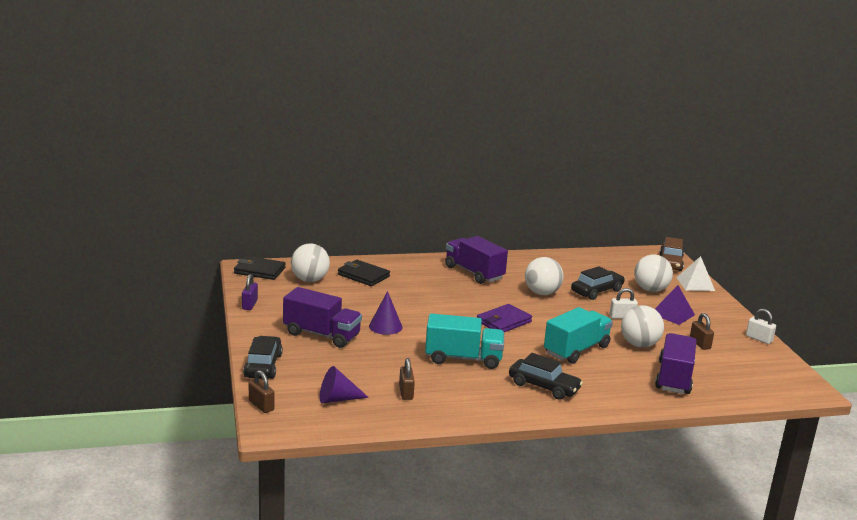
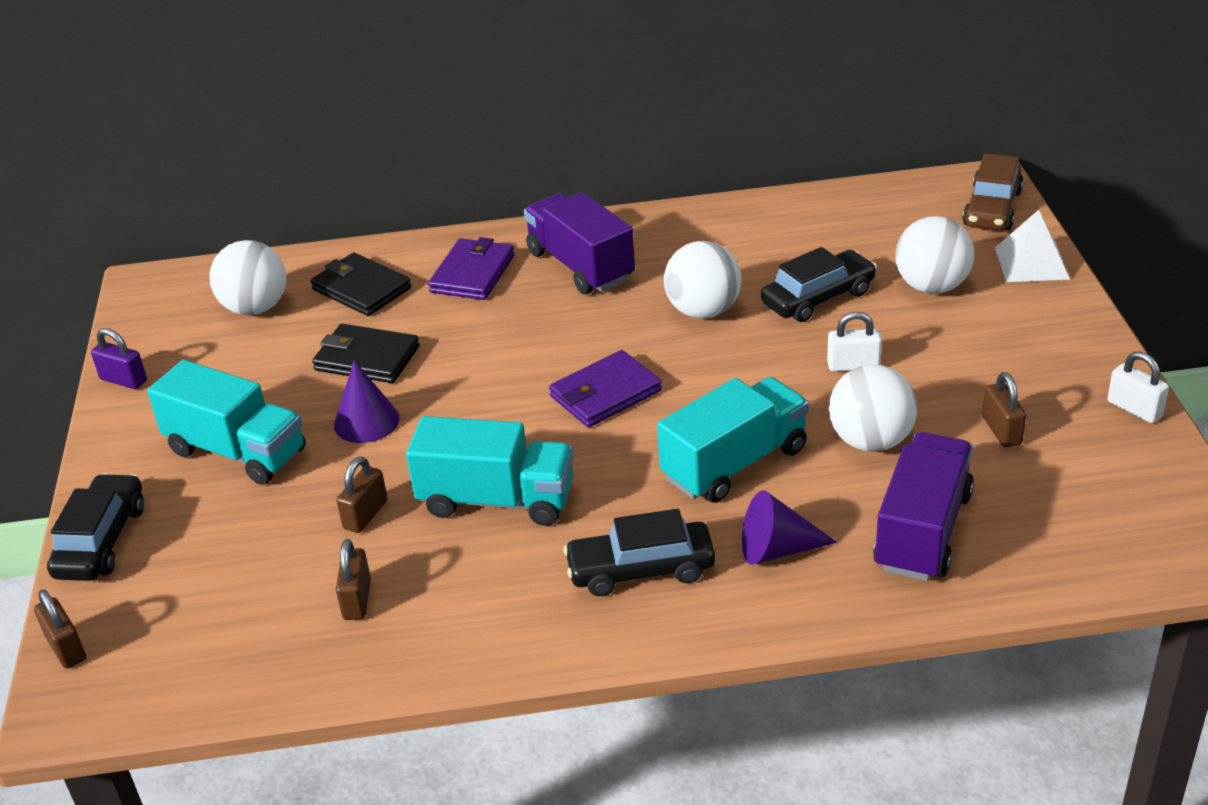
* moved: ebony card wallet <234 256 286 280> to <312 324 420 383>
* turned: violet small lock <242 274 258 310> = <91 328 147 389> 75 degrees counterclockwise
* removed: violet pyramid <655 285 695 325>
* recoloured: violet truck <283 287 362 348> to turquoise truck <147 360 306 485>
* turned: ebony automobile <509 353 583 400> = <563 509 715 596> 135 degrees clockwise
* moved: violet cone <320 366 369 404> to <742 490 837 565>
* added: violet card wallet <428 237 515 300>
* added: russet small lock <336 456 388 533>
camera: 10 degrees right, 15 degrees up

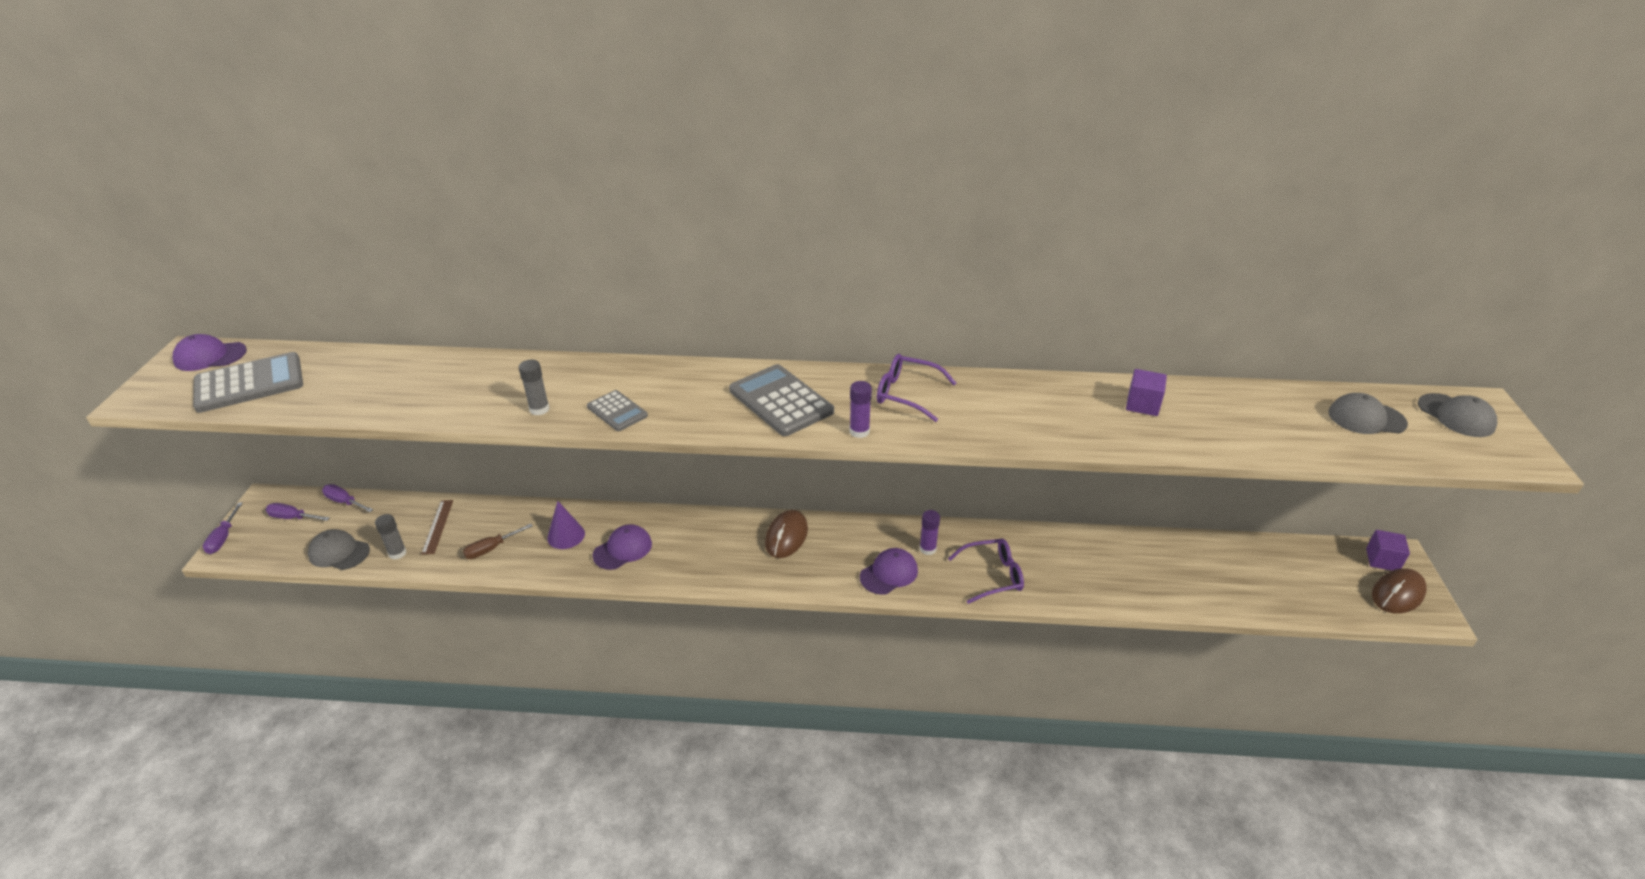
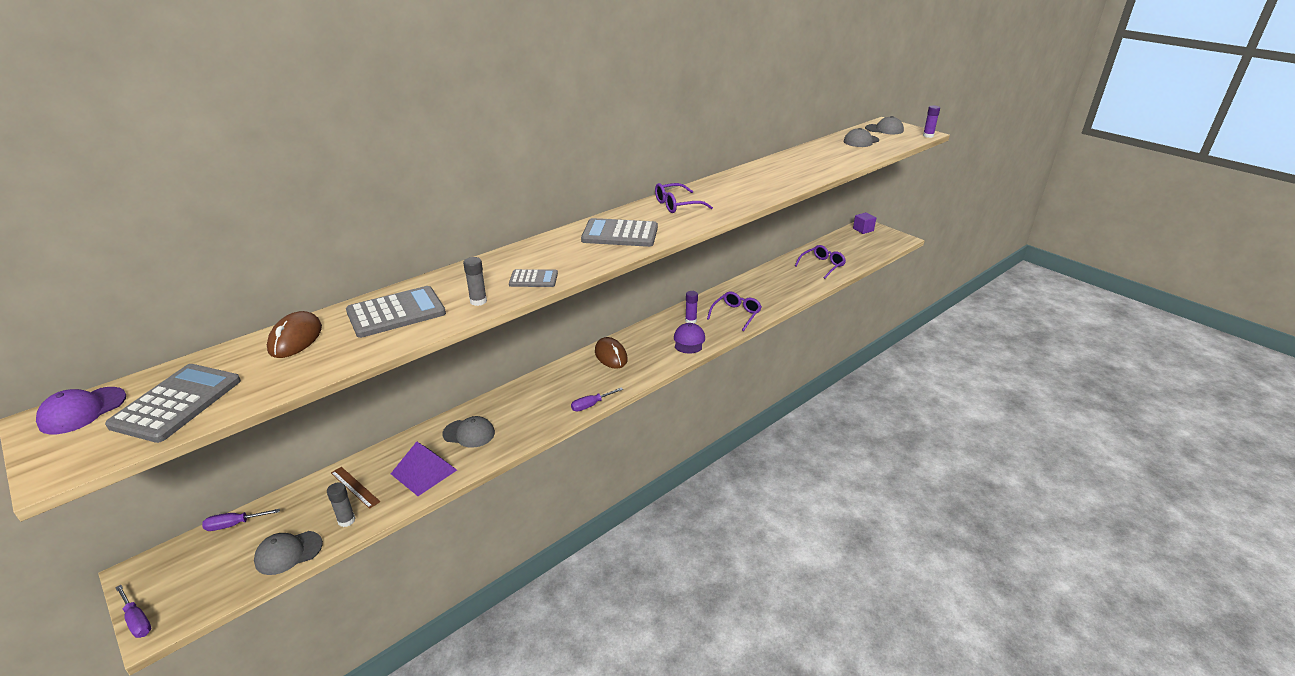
* removed: violet solid cube <1126 369 1167 416>
* moved: violet stick of glue <850 381 872 438> to <923 105 940 138>
* replaced: violet cone <547 501 585 549> to grey baseball cap <442 416 495 448>
* moved: violet hand screwdriver <266 503 330 521> to <571 388 623 412>
* replaced: russet hand screwdriver <463 524 533 559> to violet pyramid <391 442 457 496>
* removed: violet baseball cap <592 524 652 570>
* moved: russet mouse <1372 568 1426 614> to <267 311 322 358>
* added: violet spectacles <795 245 846 279>
* added: grey pocket calculator <346 286 446 338>
camera: 45 degrees left, 5 degrees down

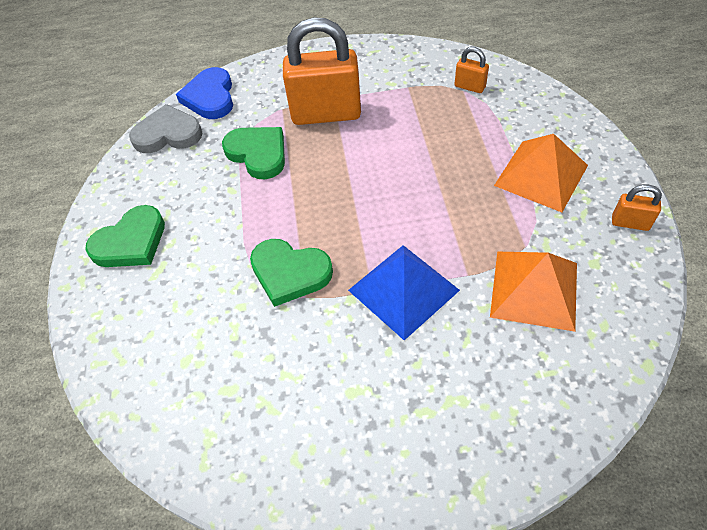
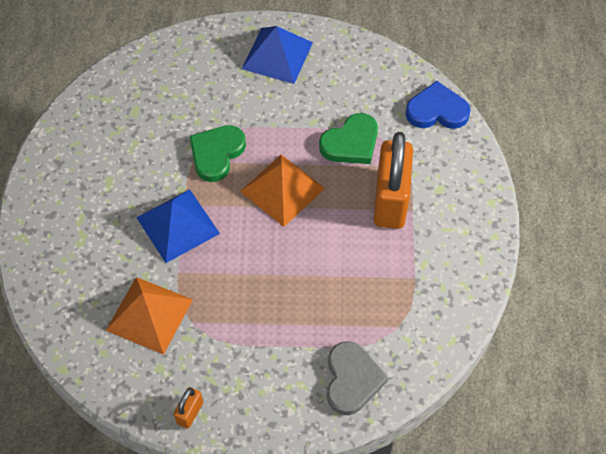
* removed: bright orange small lock <455 47 489 93>
* moved: grey heart <129 104 202 153> to <327 341 389 415>
* moved: bright orange pyramid <494 134 588 212> to <240 155 325 227>
* replaced: emerald heart <85 205 165 267> to blue pyramid <242 26 313 84>
camera: 95 degrees right, 5 degrees up

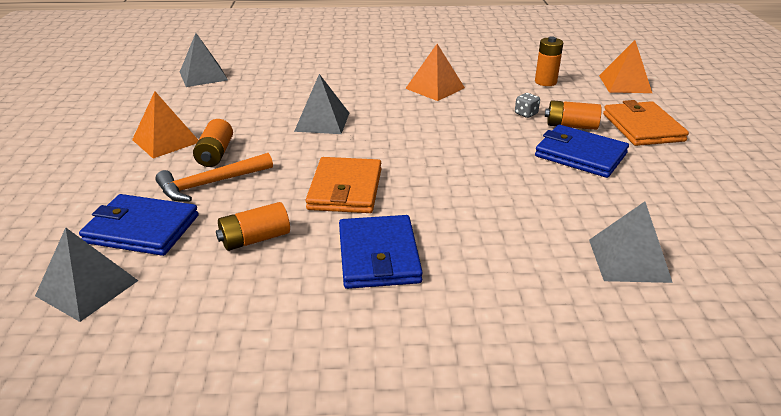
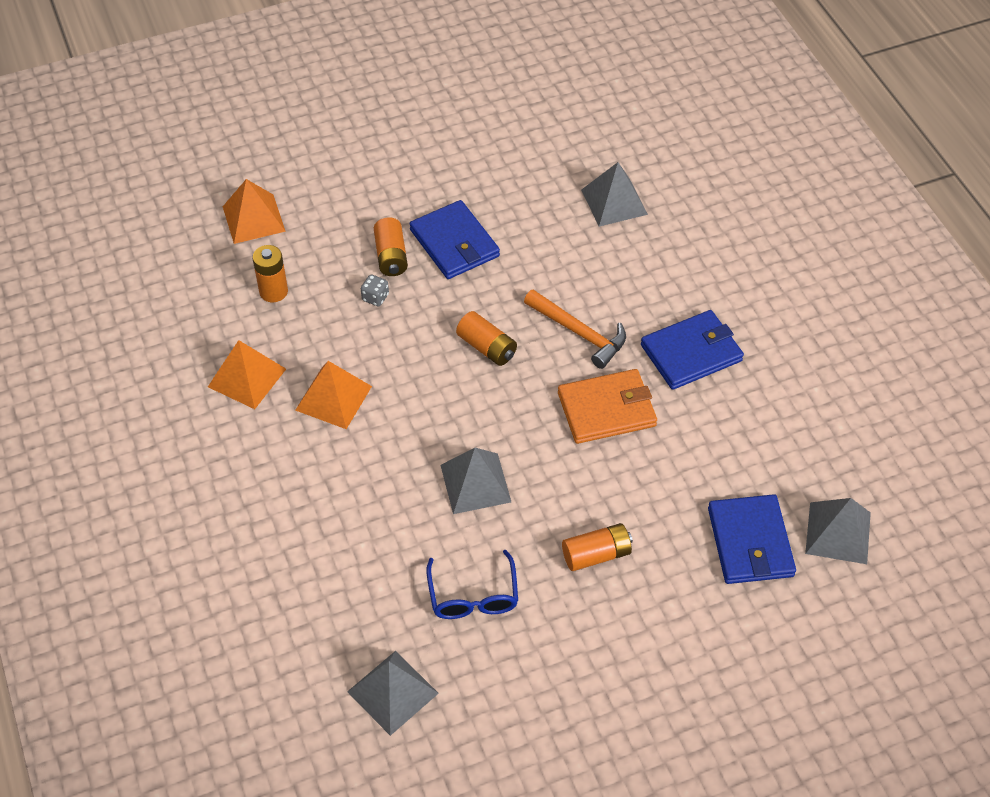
* moved: bright orange pyramid <132 91 198 159> to <208 340 286 409>
* removed: bright orange card wallet <603 100 689 146>
* turned: blue card wallet <535 125 629 178> = <409 200 500 279> 45 degrees counterclockwise
* moved: bright orange claw hammer <155 153 273 202> to <524 289 626 369>
* moved: bright orange AA battery <216 202 290 251> to <456 311 517 366>
* added: blue spectacles <427 550 518 619>
camera: 110 degrees left, 20 degrees up

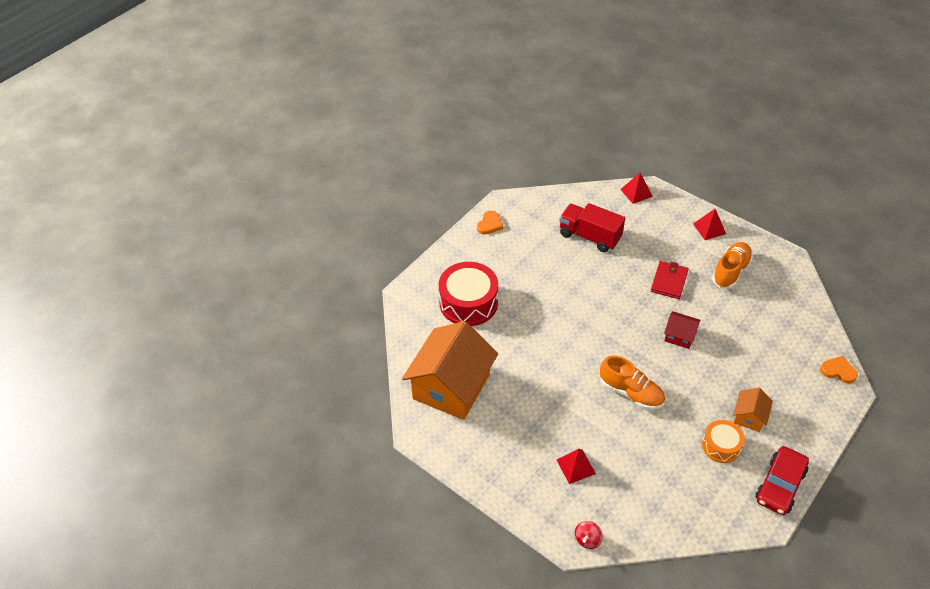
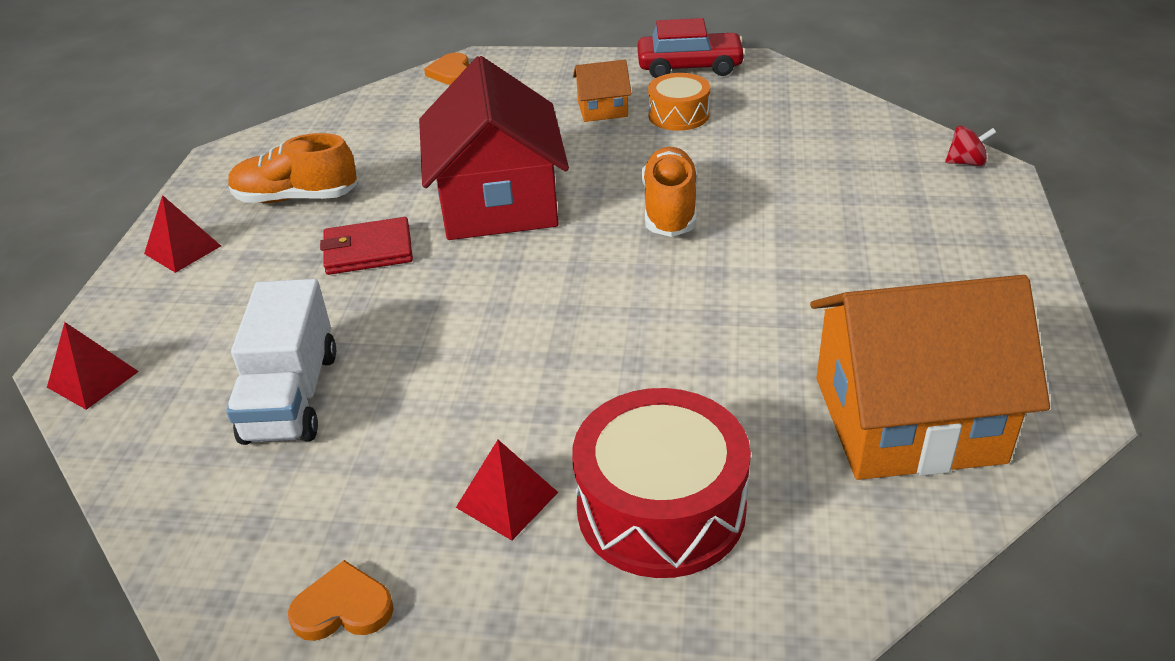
* recoloured: scarlet truck <559 203 625 252> to white truck <226 279 336 445>
* resized: scarlet toy house <664 311 701 349> = <419 56 569 240> x2.25
* moved: scarlet pyramid <557 449 596 484> to <456 440 558 541>
camera: 120 degrees left, 10 degrees down

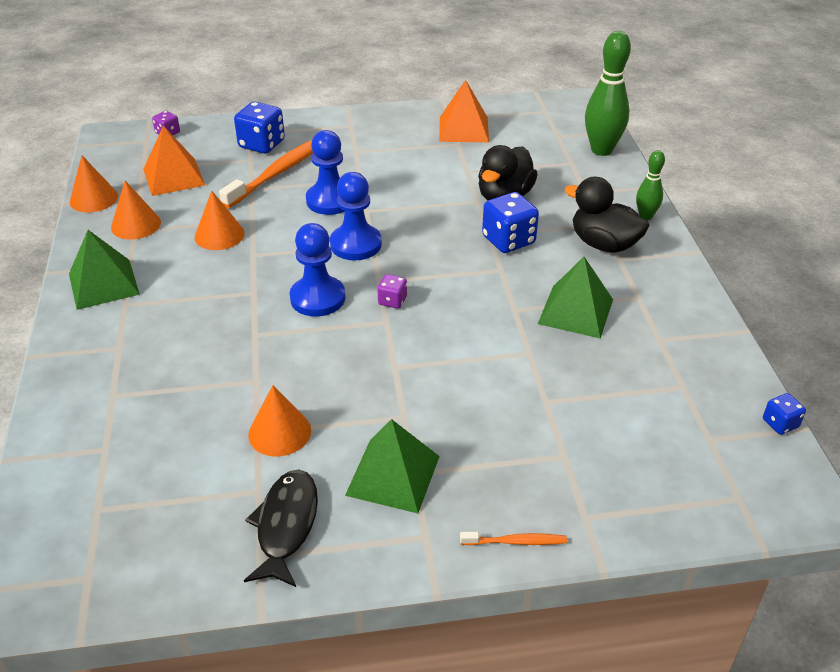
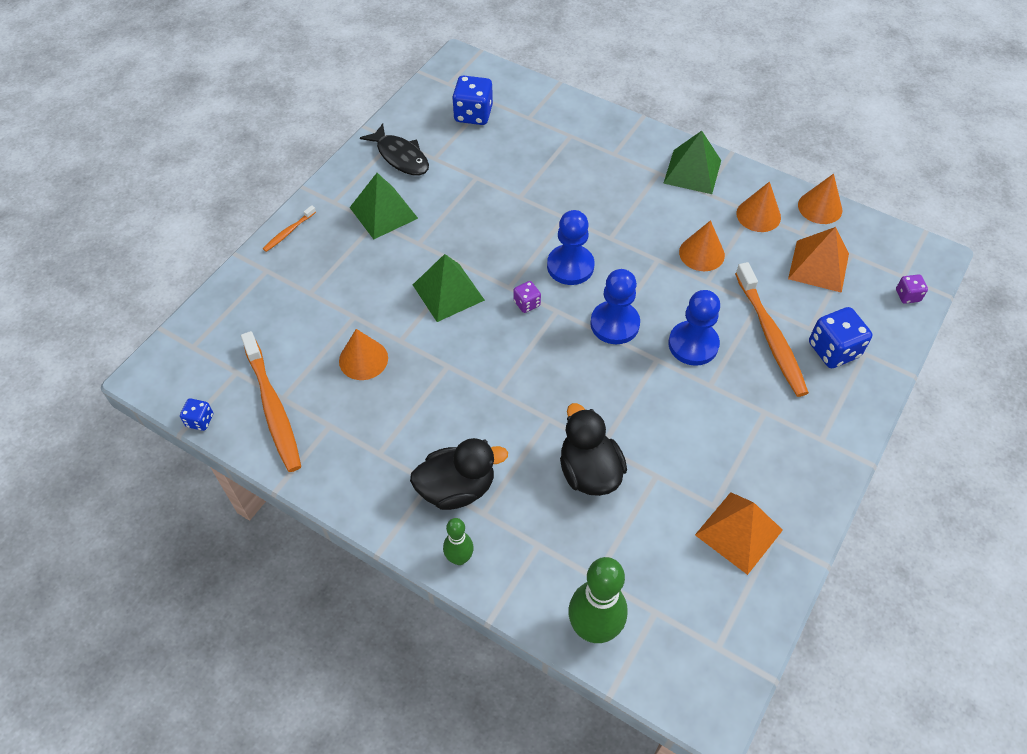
* moved: blue game die <482 192 539 253> to <452 75 493 125>
* moved: emerald pyramid <538 257 613 339> to <413 254 485 322>
* moved: bright orange cone <248 385 311 457> to <339 329 388 380>
* added: bright orange dental brush <241 331 301 472>
camera: 130 degrees right, 15 degrees up

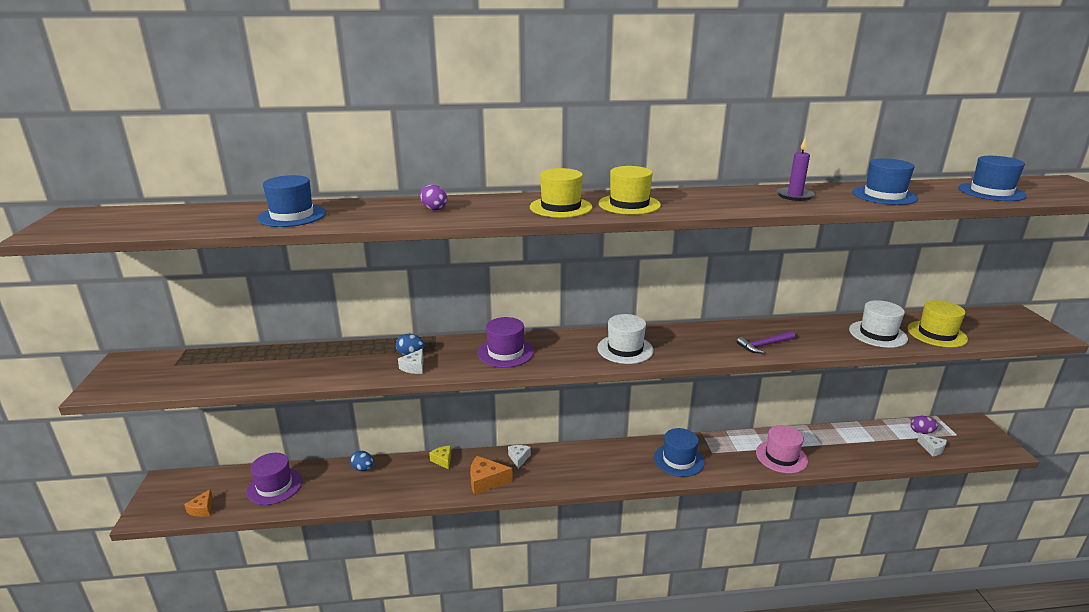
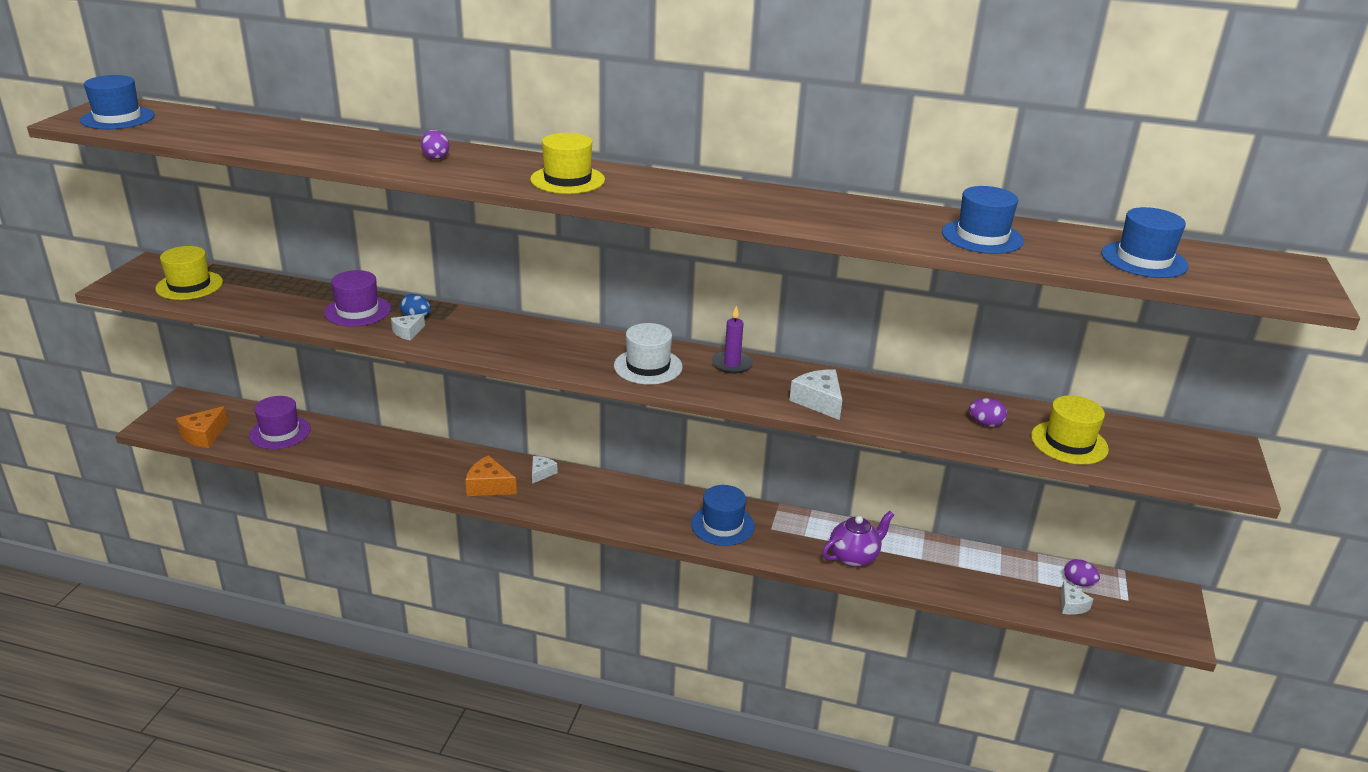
* moved: violet pillar candle <777 138 815 201> to <712 305 753 374>
* moved: yellow top hat <598 166 661 215> to <155 246 223 300>
* moved: blue top hat <257 175 326 227> to <80 75 155 129>
* replaced: white top hat <849 300 908 348> to violet toy egg <969 398 1007 427>
* moved: violet top hat <478 317 534 368> to <324 270 391 326>
* replaced: violet claw hammer <737 331 795 354> to white cheese wedge <789 369 842 420>
* replaced: pink top hat <756 425 808 473> to violet teapot <822 511 894 567>
* removed: yellow cheese wedge <429 446 451 470>
* removed: blue toy egg <350 451 374 471>
* resized: bright orange cheese wedge <184 489 213 517> = <176 406 228 448> x1.61
camera: 20 degrees right, 5 degrees up

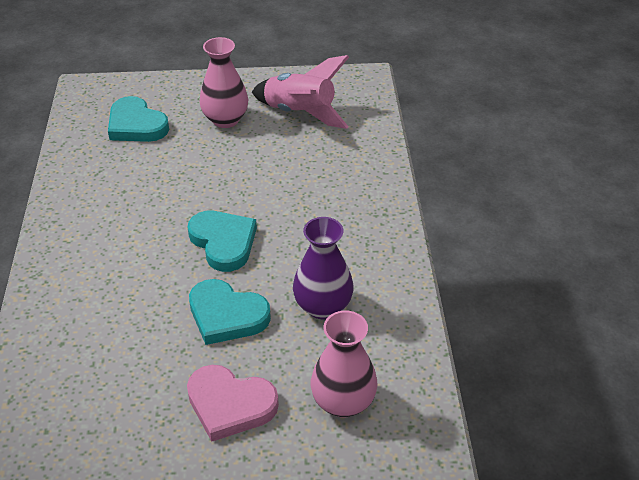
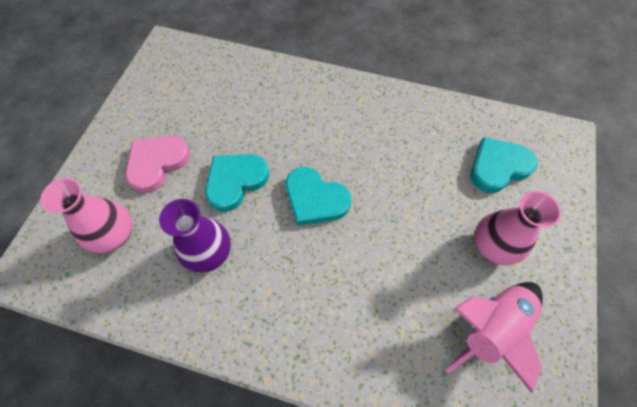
* turned: turquoise heart <187 211 257 272> = <286 167 351 226> 45 degrees clockwise
camera: 110 degrees right, 20 degrees up

